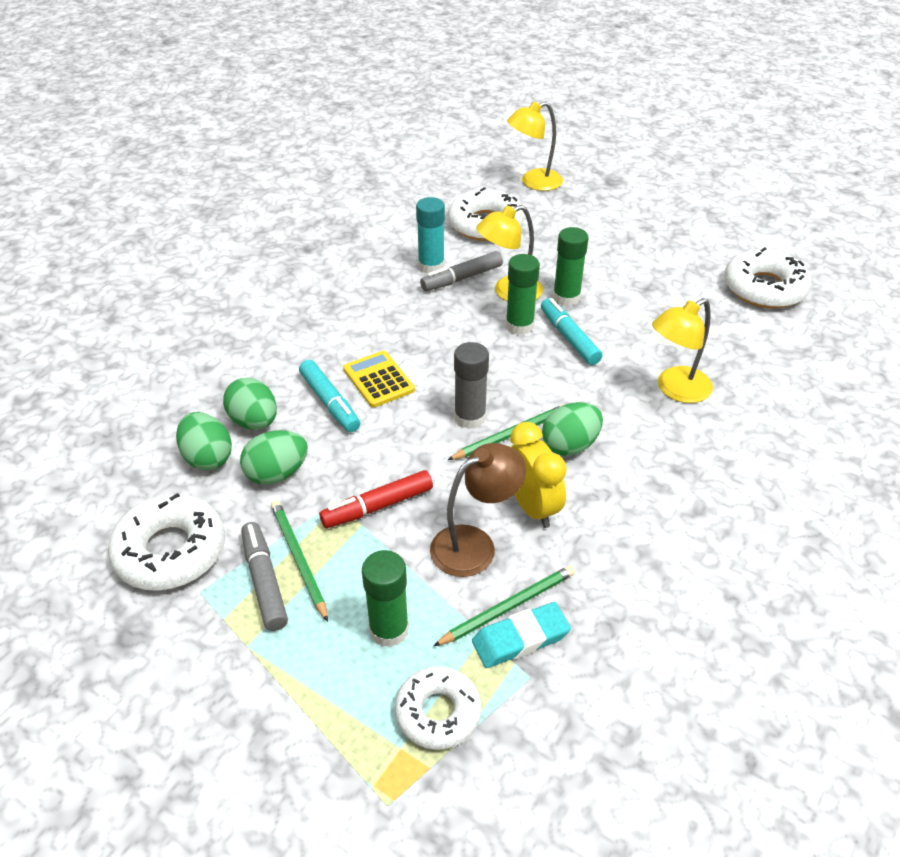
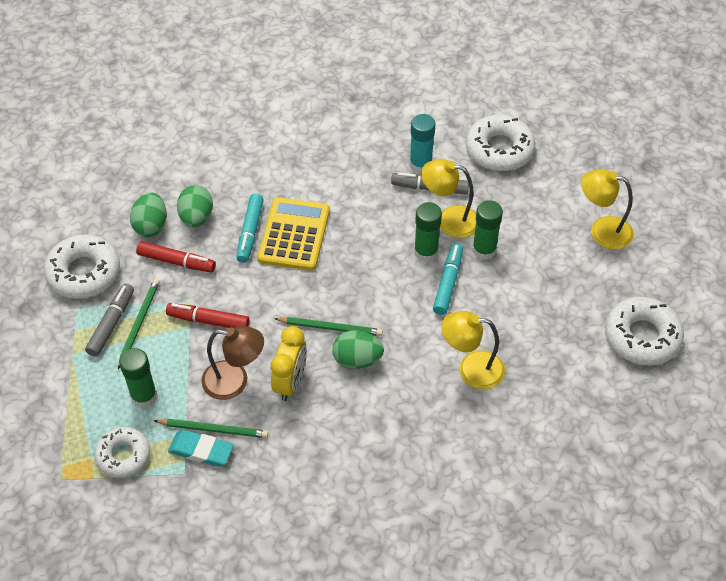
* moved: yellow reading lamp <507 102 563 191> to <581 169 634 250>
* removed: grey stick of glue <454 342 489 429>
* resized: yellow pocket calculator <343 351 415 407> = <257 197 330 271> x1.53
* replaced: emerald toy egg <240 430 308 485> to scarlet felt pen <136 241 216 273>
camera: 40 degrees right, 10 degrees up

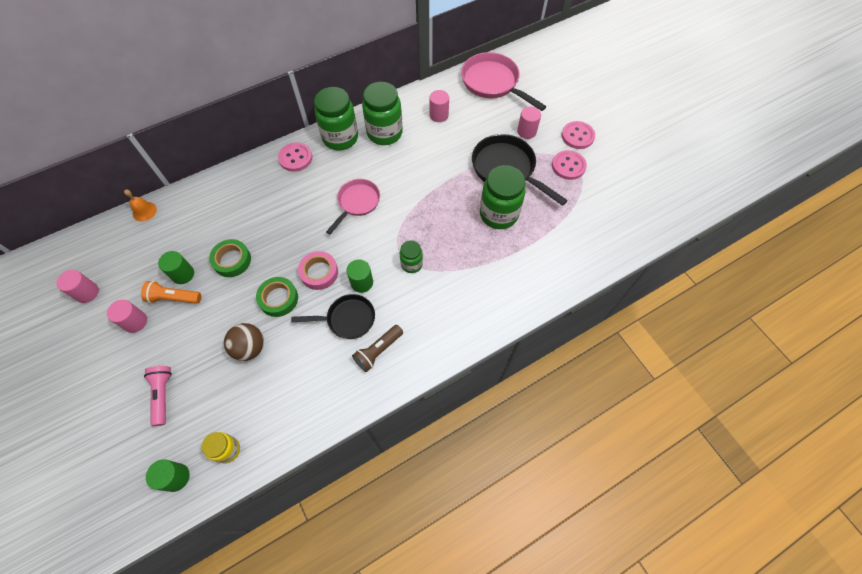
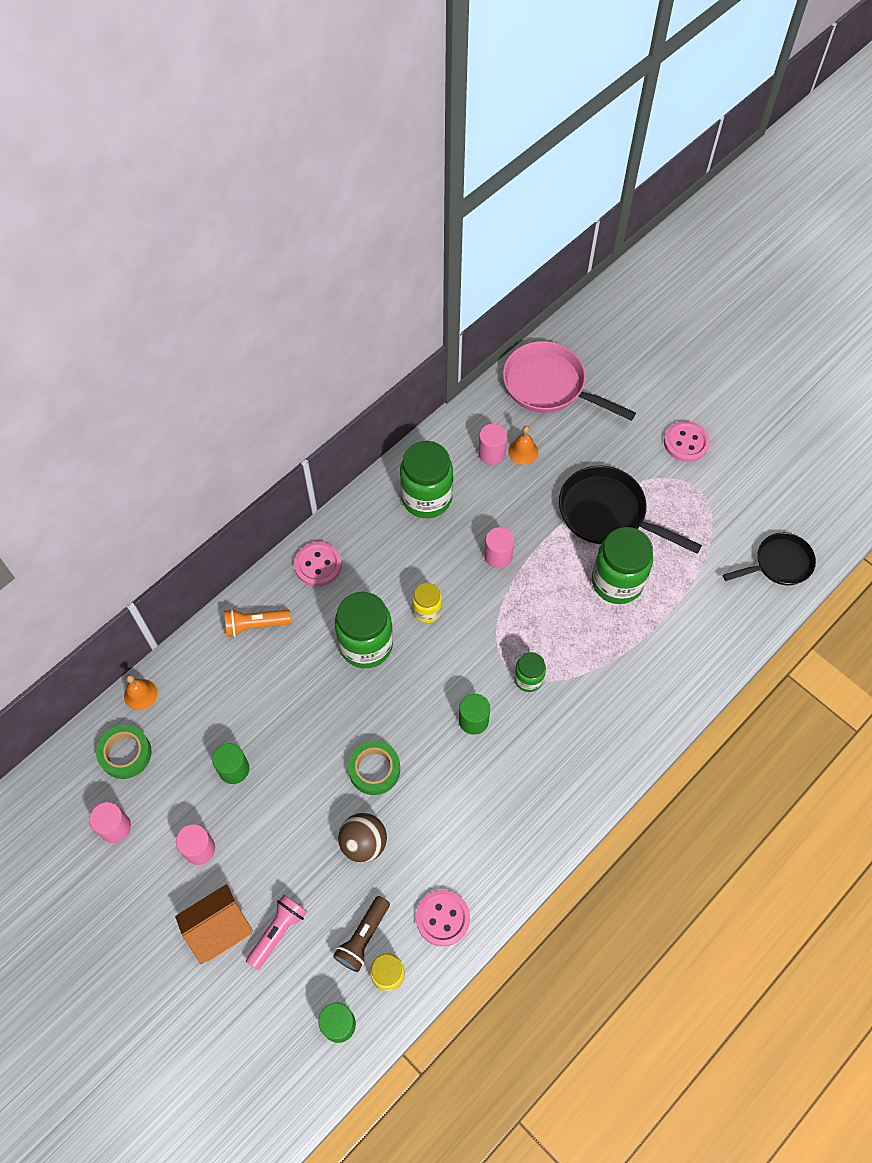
* moved: emerald jam jar <314 87 358 150> to <335 592 393 668>
* moved: pink cylinder shape <517 106 541 139> to <484 527 515 568>
* moved: pink sewing button <552 150 587 180> to <416 890 470 946>
* replaced: pink pan <326 179 380 234> to yellow jam jar <412 583 442 623>
* moved: emerald roll of tape <209 239 251 277> to <96 725 151 779>
* removed: pink roll of tape <298 251 338 290>
* moved: bright orange flashlight <141 281 201 304> to <224 609 291 637>
* moved: ebony pan <291 294 375 339> to <723 533 816 585>
* moved: russet flashlight <352 325 403 372> to <333 896 390 972>
* turned: pink flashlight <144 366 172 426> = <246 894 307 970> 60 degrees clockwise
* added: bright orange bell <508 426 538 465>
* added: bright orange toy house <175 884 253 964>
camera: 15 degrees left, 0 degrees up

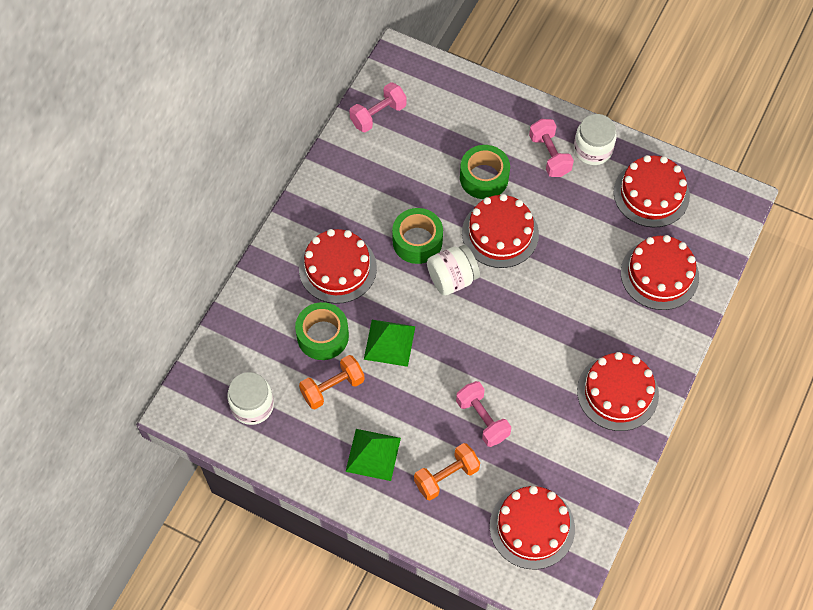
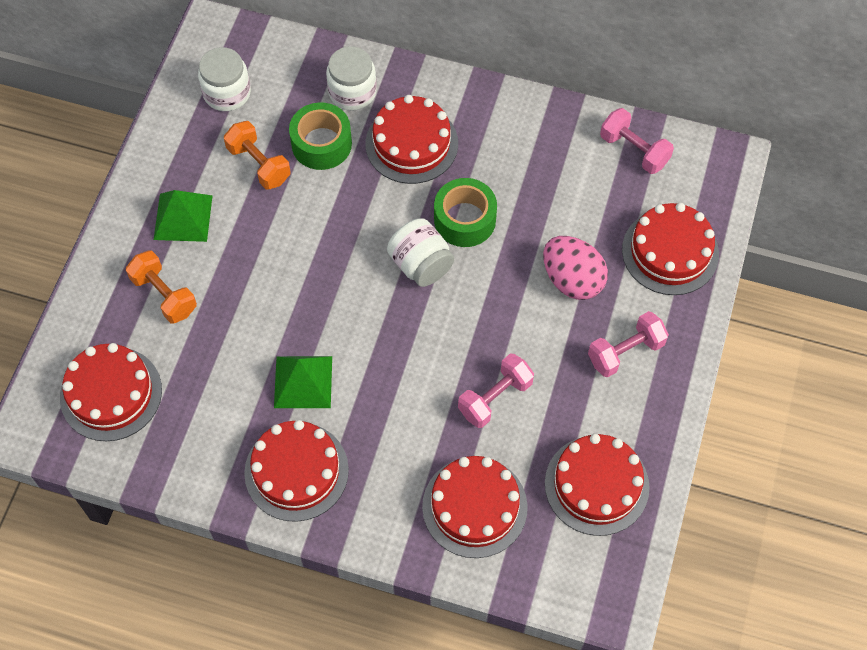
* moved: white jam jar <574 114 617 165> to <326 46 377 111>
* replaced: emerald roll of tape <460 145 510 199> to pink toy egg <543 236 608 300>
* moved: scarlet layer cake <462 194 539 268> to <622 203 719 295>
* moved: emerald pyramid <364 320 415 367> to <274 356 332 408>
* moved: pink hand weight <456 381 511 447> to <458 354 534 428>
camera: 80 degrees right, 0 degrees up

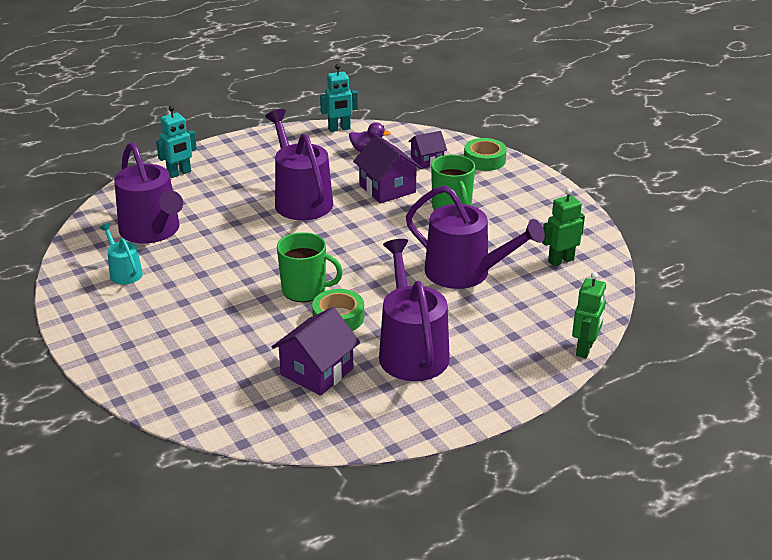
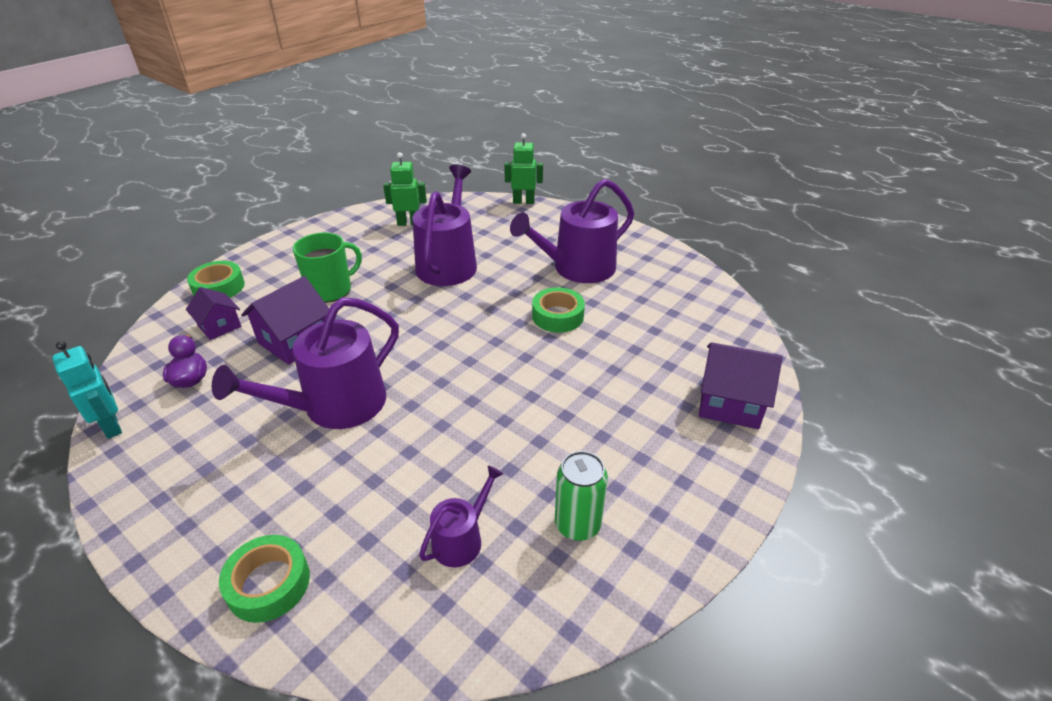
* replaced: turquoise toy robot <156 106 197 178> to emerald roll of tape <219 535 310 623>
* resized: violet watering can <114 142 183 243> = <419 465 503 568> x0.51
* turned: emerald toy robot <542 188 585 266> = <383 152 427 226> 135 degrees clockwise
* replaced: turquoise watering can <99 223 143 285> to emerald can <555 451 608 541>
* removed: emerald mug <277 232 343 302>
* moved: violet toy house <271 307 360 396> to <699 342 783 429>
camera: 110 degrees left, 5 degrees up

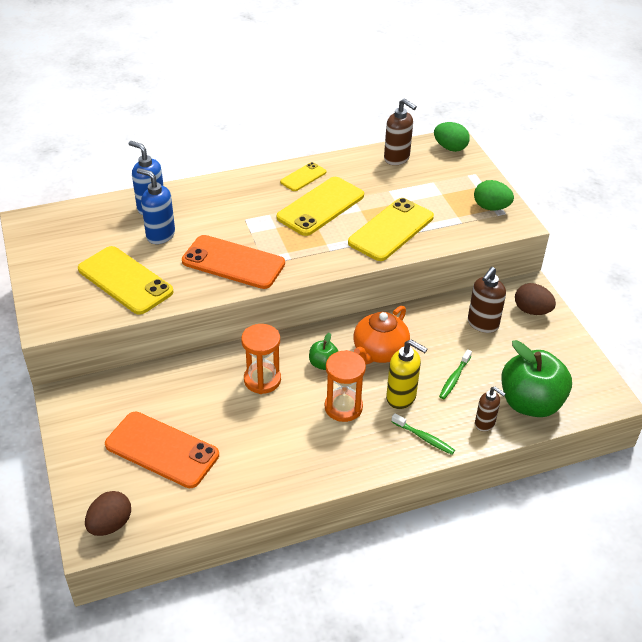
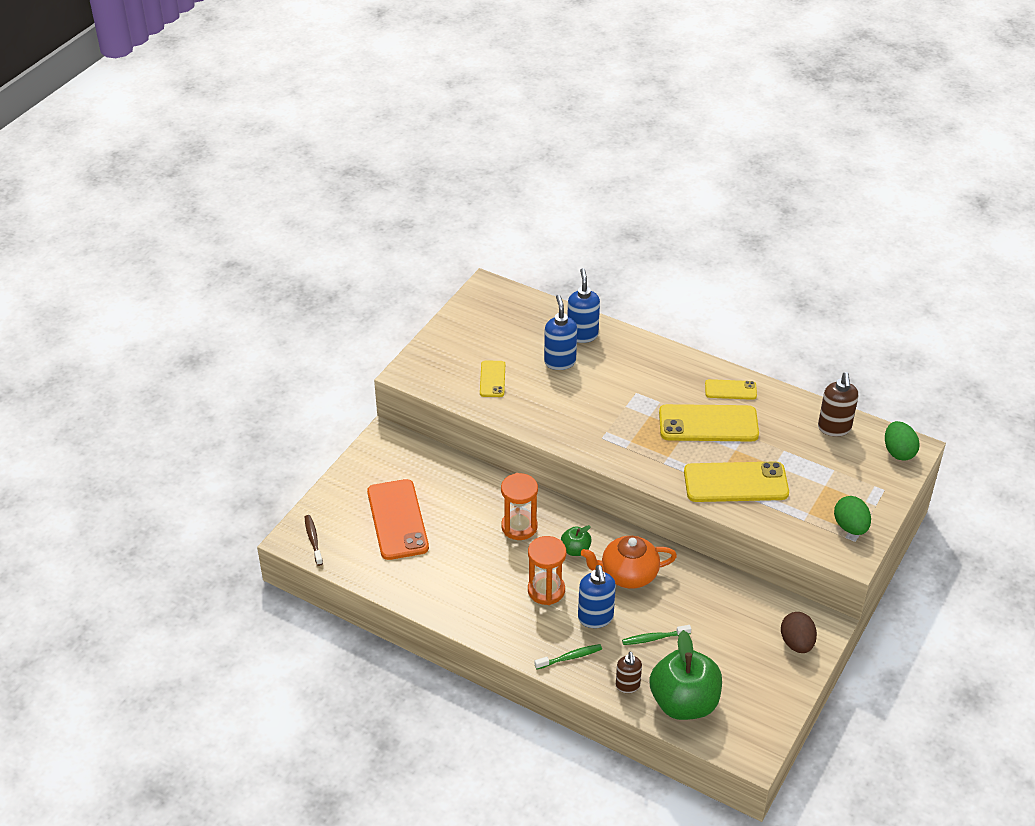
* removed: bright orange mobile phone <182 235 285 289>
* resized: yellow mobile phone <78 246 173 315> = <480 361 505 397> x0.53
* removed: russet pump bottle <468 267 506 333>
* recoloured: yellow pump bottle <386 340 428 409> to blue pump bottle <578 565 616 628>
* turned: emerald dental brush <391 413 455 455> = <535 644 602 669> 105 degrees counterclockwise
* replaced: russet toy egg <85 491 131 536> to russet dental brush <305 515 323 566>
camera: 50 degrees right, 0 degrees up

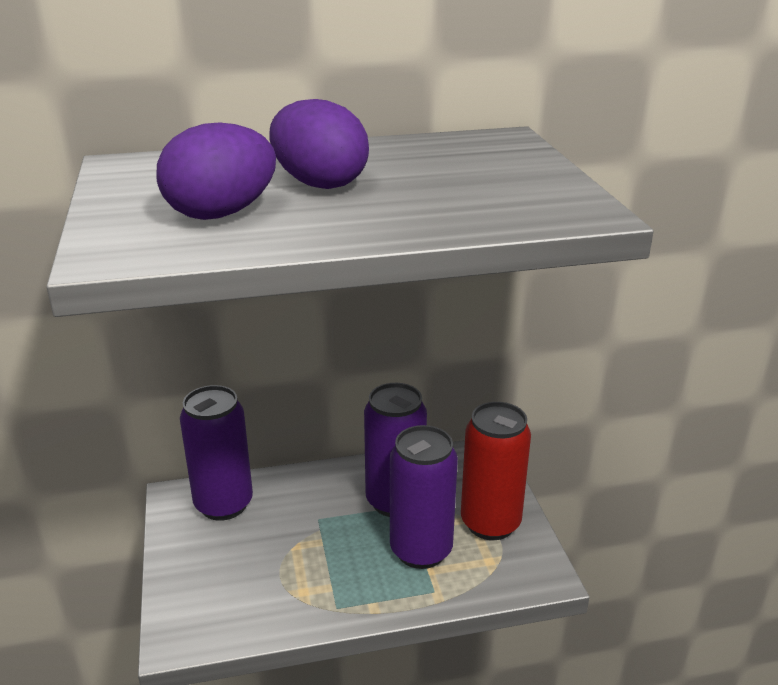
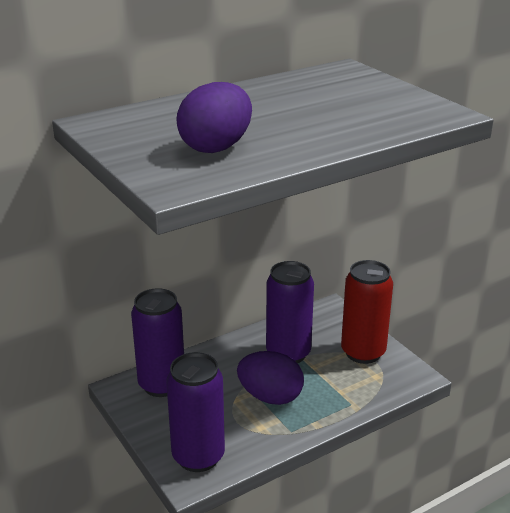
* moved: violet toy egg <270 99 369 189> to <237 351 304 405>
* moved: violet can <390 425 458 569> to <166 352 225 472>
camera: 20 degrees left, 0 degrees up

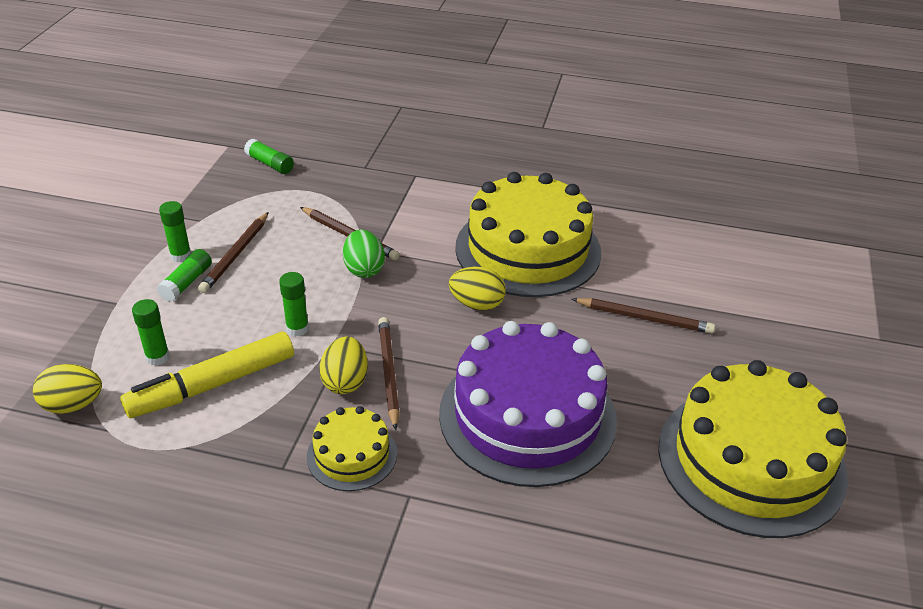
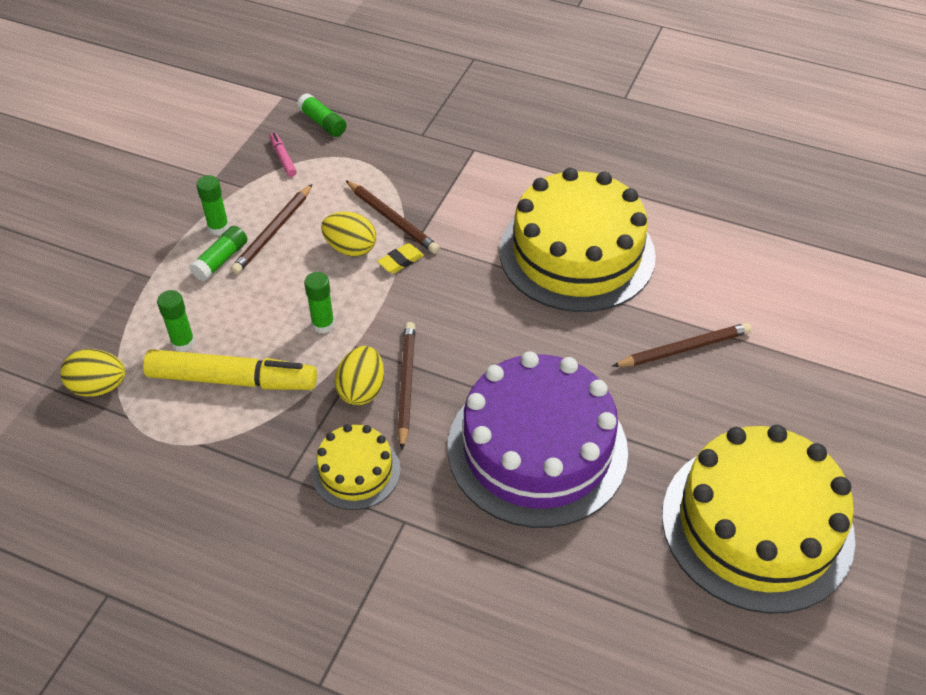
* replaced: emerald toy egg <343 230 385 278> to yellow eraser <377 243 424 274>
* moved: yellow toy egg <449 267 506 311> to <321 212 376 257>
* turned: russet lead pencil <572 298 715 334> = <612 323 752 367> 45 degrees counterclockwise
* turned: yellow felt pen <121 332 294 418> = <143 349 317 390> 150 degrees counterclockwise
* added: pink felt pen <269 133 297 177>
camera: 10 degrees right, 10 degrees up

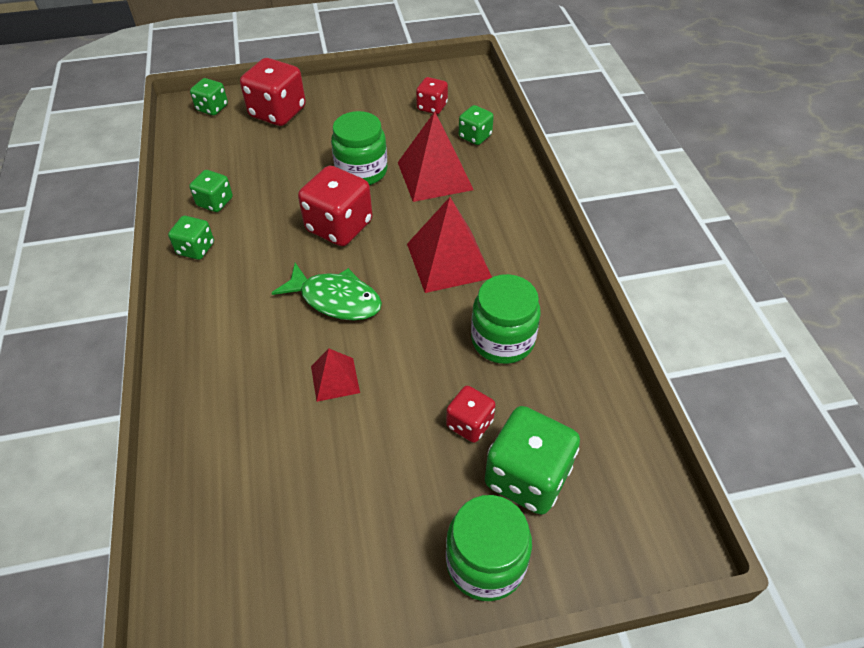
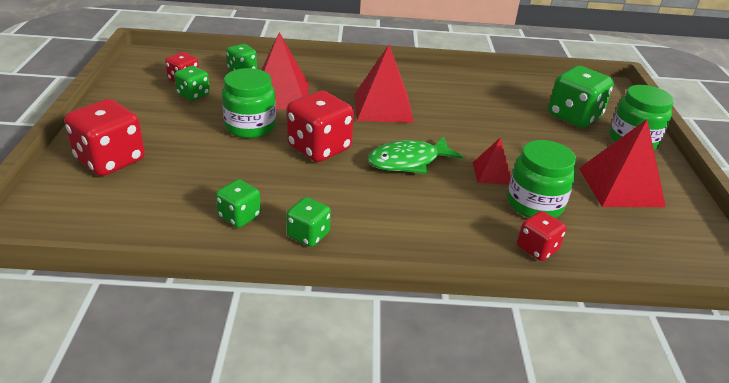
* moved: emerald game die <190 78 228 115> to <174 66 210 101>
* turned: emerald fish <272 263 382 321> = <367 136 463 174> 150 degrees counterclockwise
* moved: emerald jam jar <471 274 541 364> to <507 140 576 218>
* moved: scarlet game die <446 386 496 443> to <517 211 566 261>
* added: scarlet pyramid <579 119 666 207>
camera: 80 degrees left, 15 degrees down

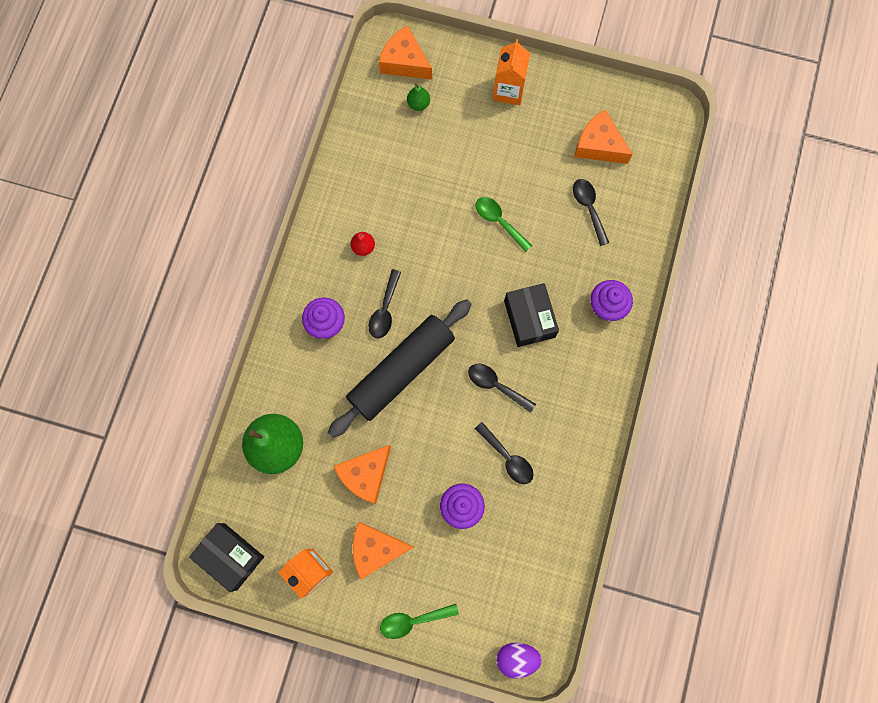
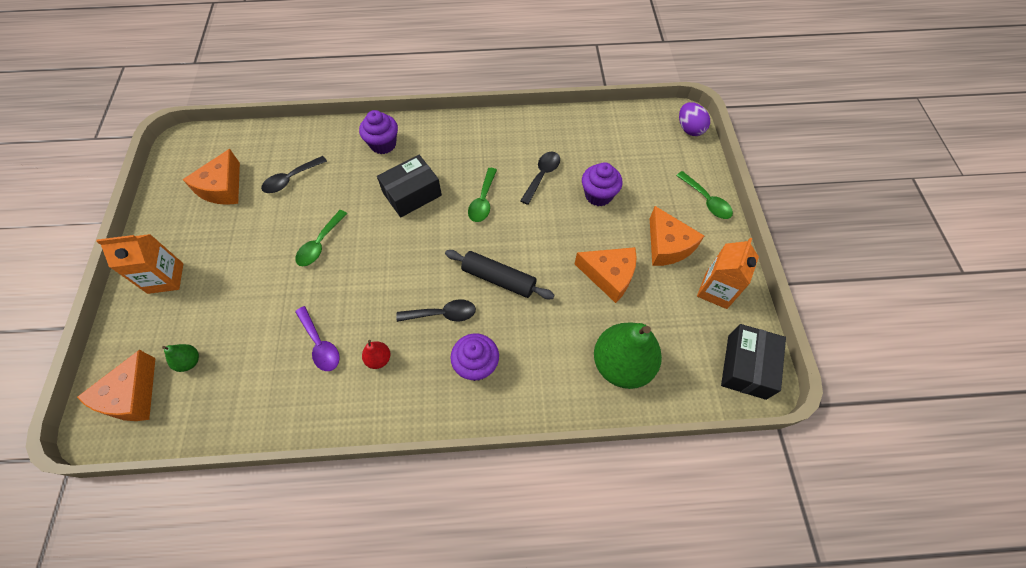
* resized: ebony rolling pin <328 299 472 438> = <445 250 555 299> x0.61
* recoloured: ebony teaspoon <468 364 536 413> to emerald teaspoon <468 168 497 222>
* added: violet teaspoon <295 306 340 371>
camera: 110 degrees left, 15 degrees down

